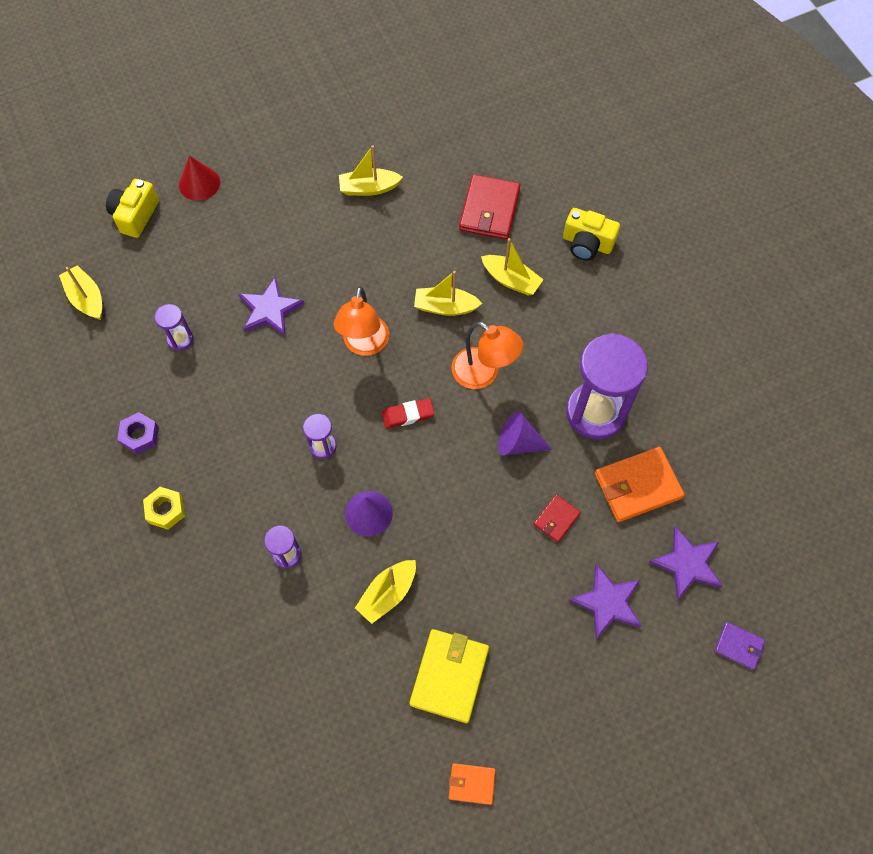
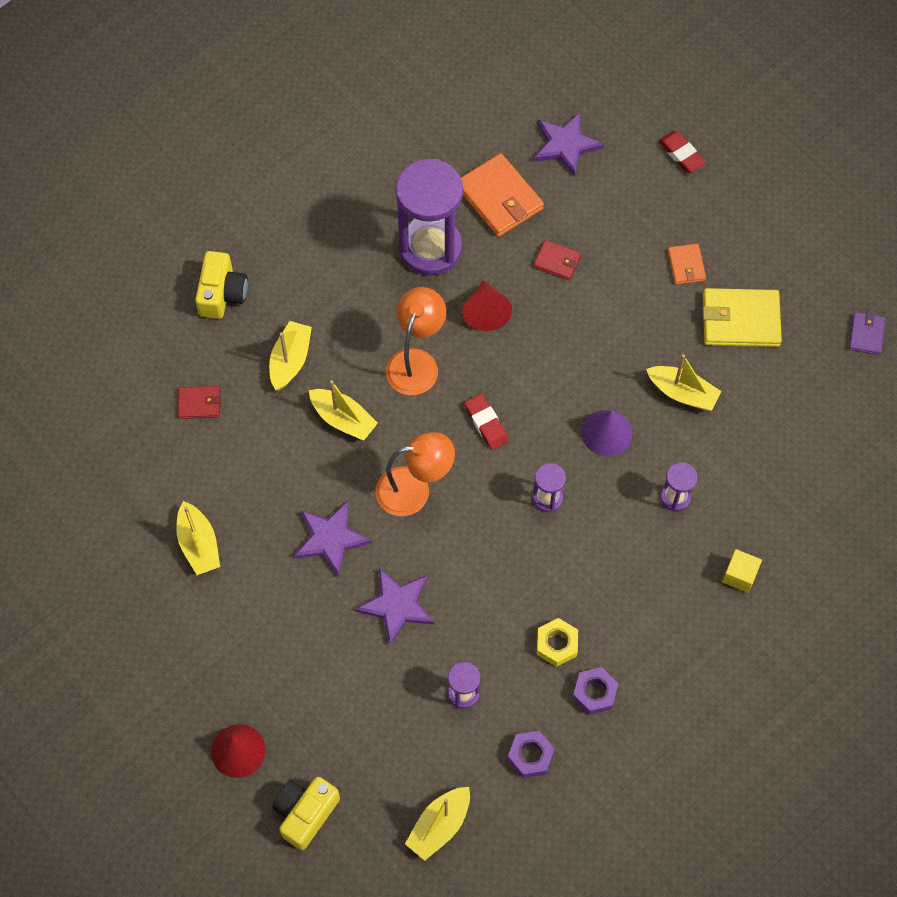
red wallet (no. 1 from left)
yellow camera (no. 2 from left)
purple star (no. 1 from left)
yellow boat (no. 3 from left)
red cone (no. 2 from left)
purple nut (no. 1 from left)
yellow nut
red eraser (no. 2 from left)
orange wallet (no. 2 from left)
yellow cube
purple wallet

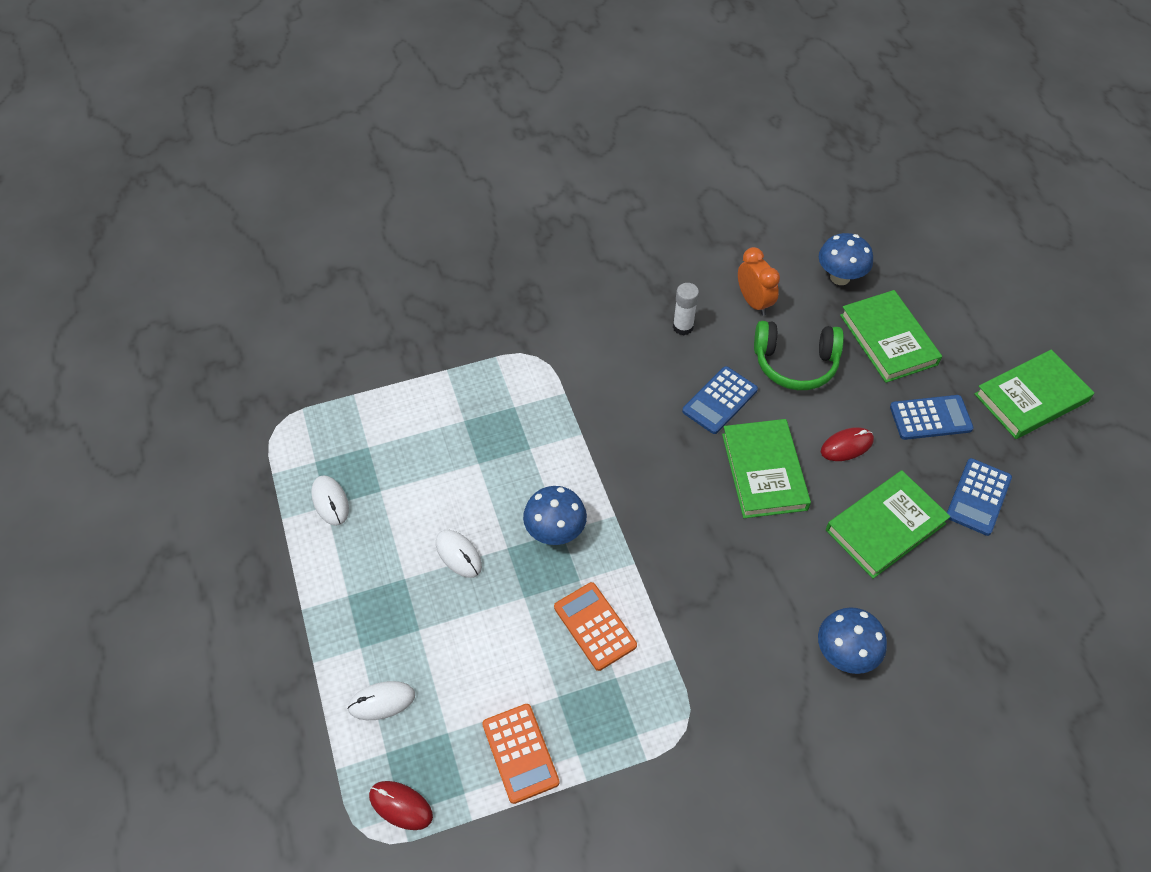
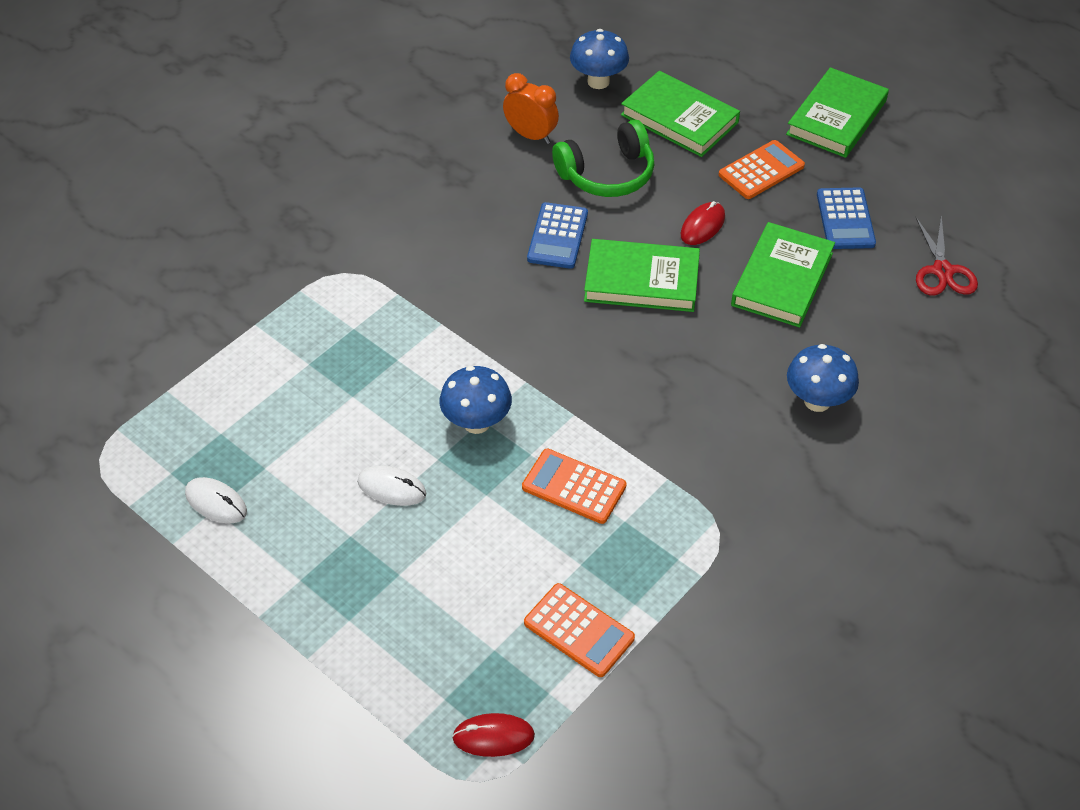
green book (no. 1 from left)
orange calculator (no. 3 from left)
red scissors
white mouse (no. 2 from left in the first image)
white glue stick

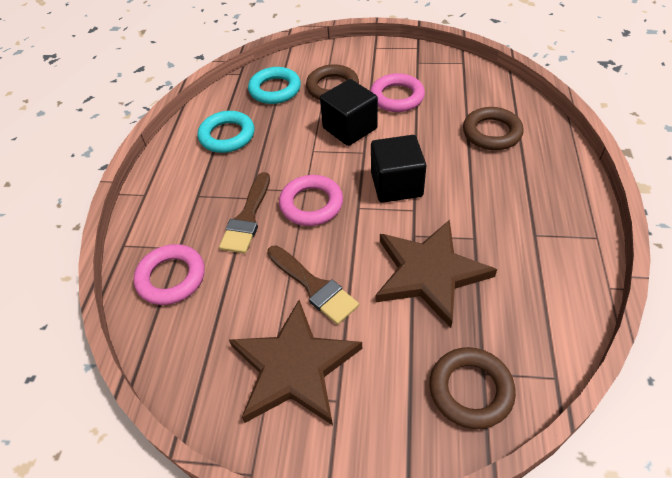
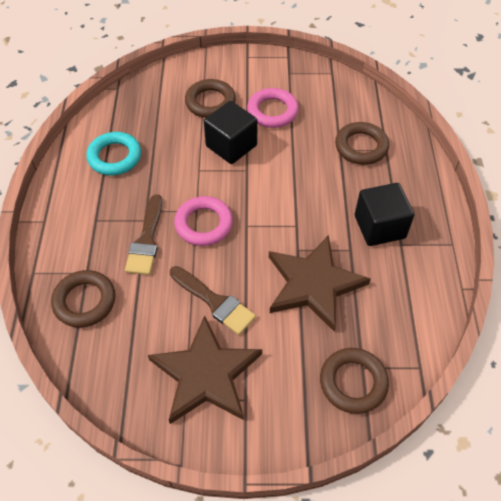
brown ring (no. 1 from left)
black cube (no. 2 from left)
turquoise ring (no. 2 from left in the first image)

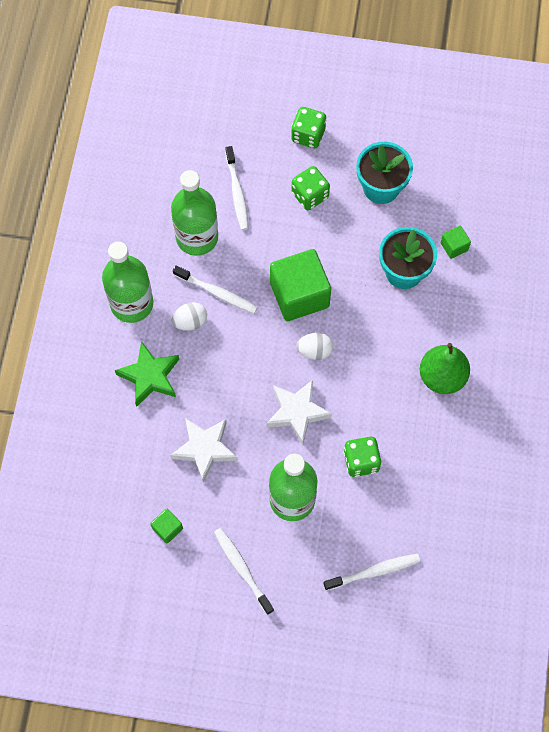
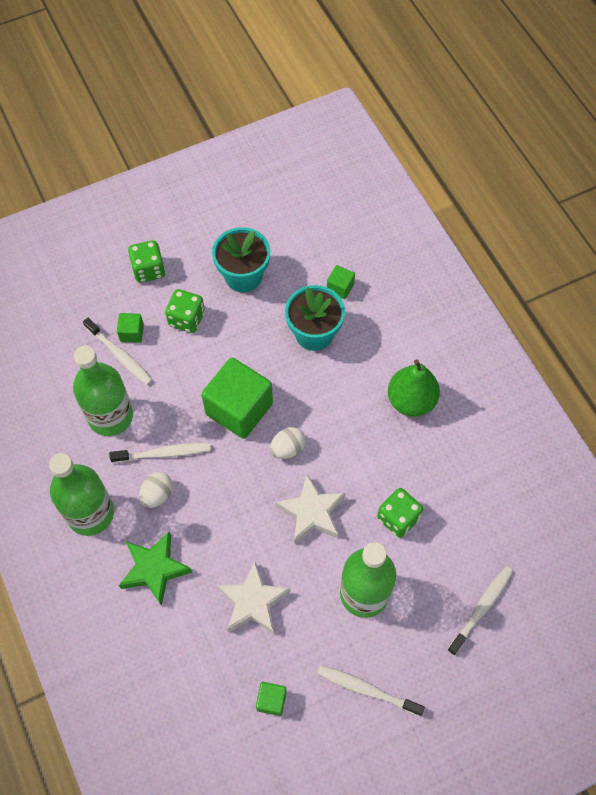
green cube (no. 1 from left)

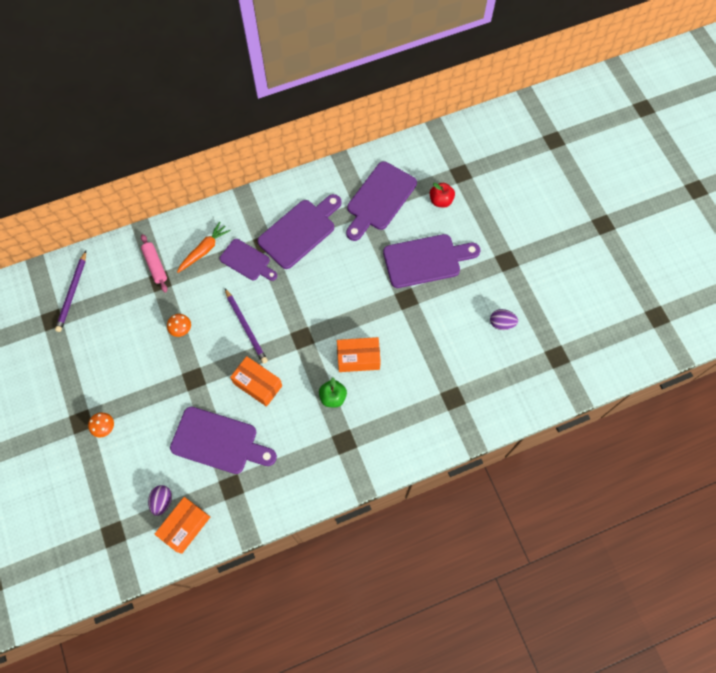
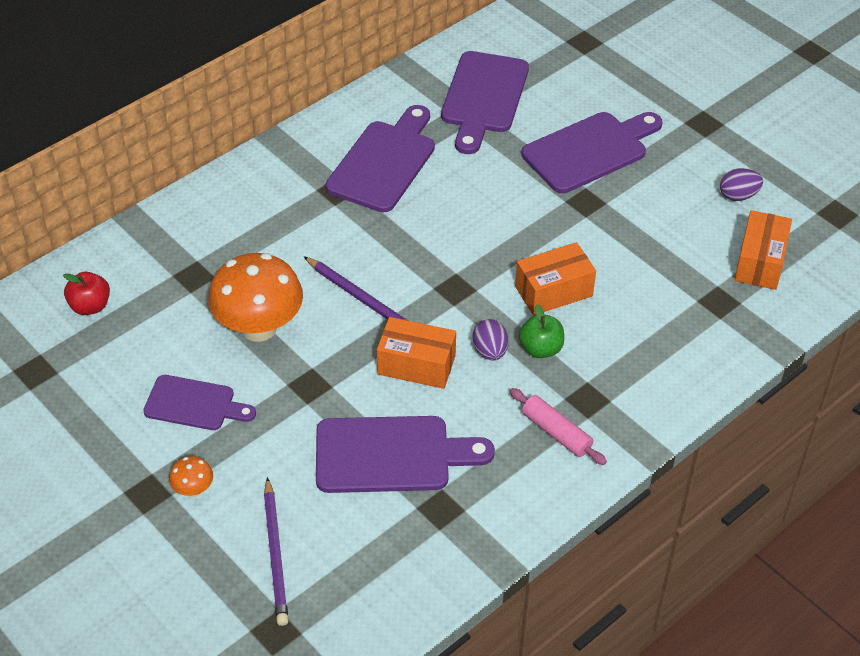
red apple
purple cutting board (no. 1 from left)
orange mushroom (no. 2 from left)
purple pencil (no. 1 from left)
purple egg (no. 1 from left)
pink rolling pin
orange box (no. 3 from left)
orange carrot

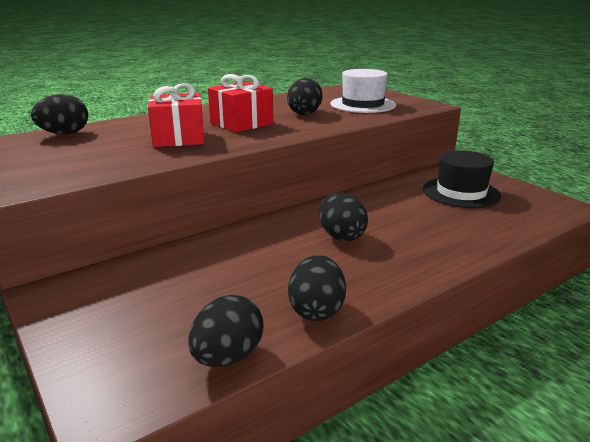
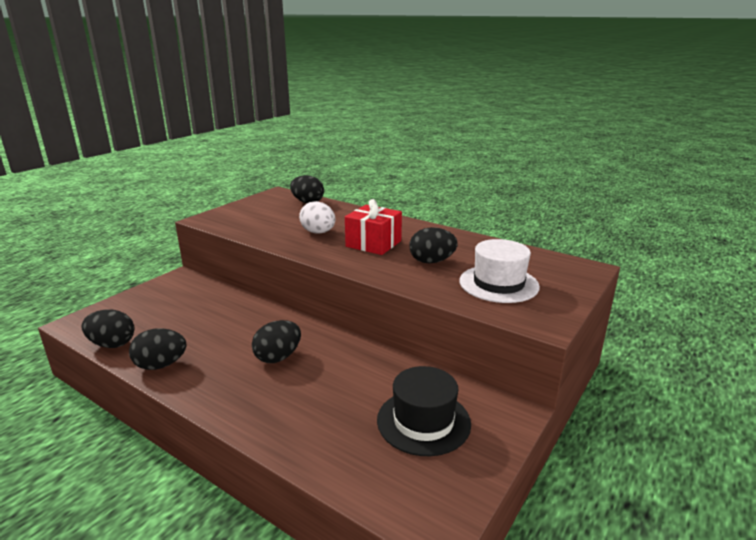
white egg

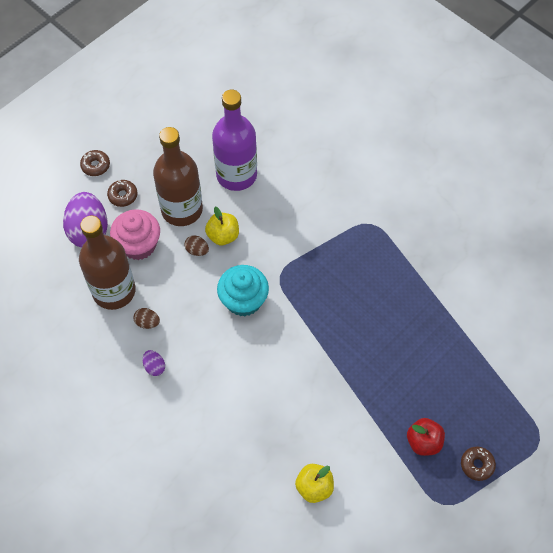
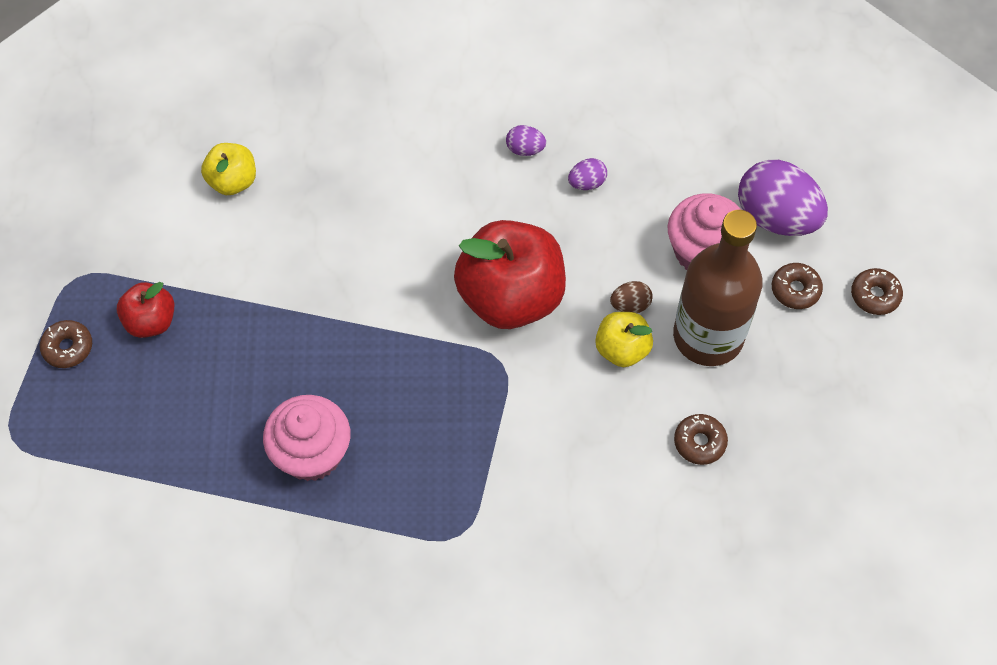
pink cupcake (no. 1 from left)
red apple (no. 2 from left)
purple egg (no. 2 from left)
brown donut (no. 2 from left)
brown bottle (no. 1 from left in the first image)

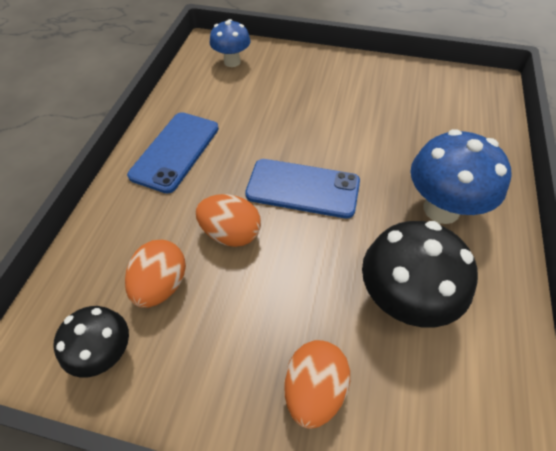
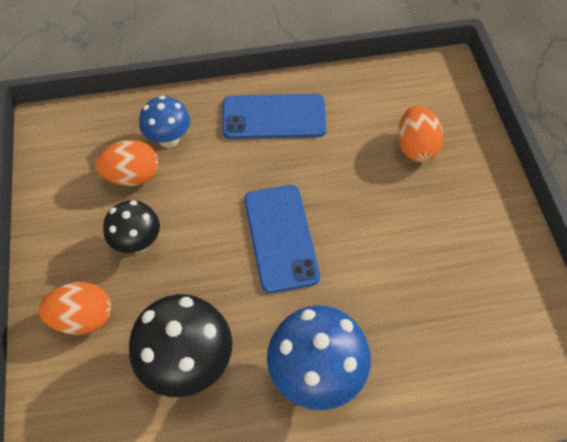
black mushroom (no. 1 from left)
blue mushroom (no. 1 from left)
orange egg (no. 3 from left)

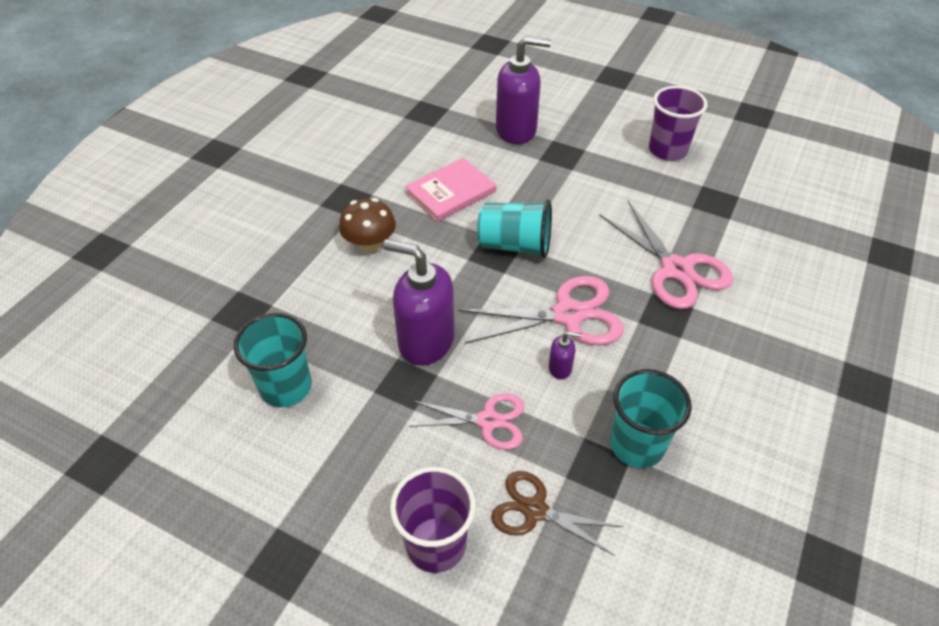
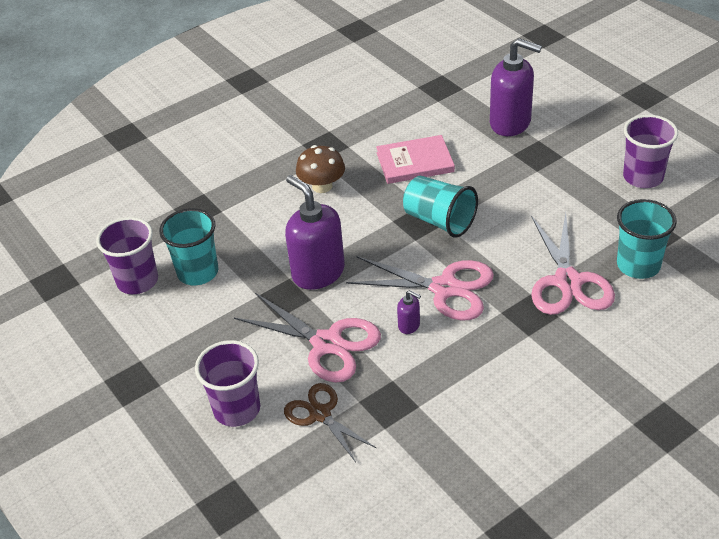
purple cup (no. 1 from left)
pink scissors (no. 1 from left)
turquoise cup (no. 3 from left)

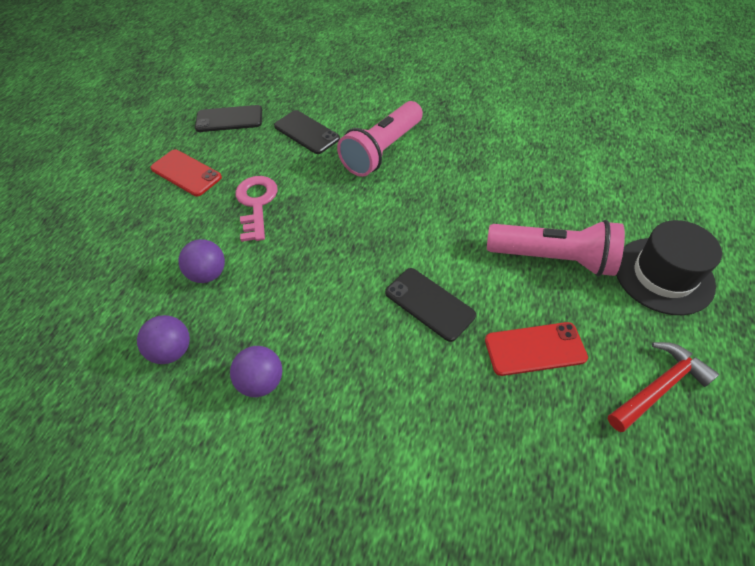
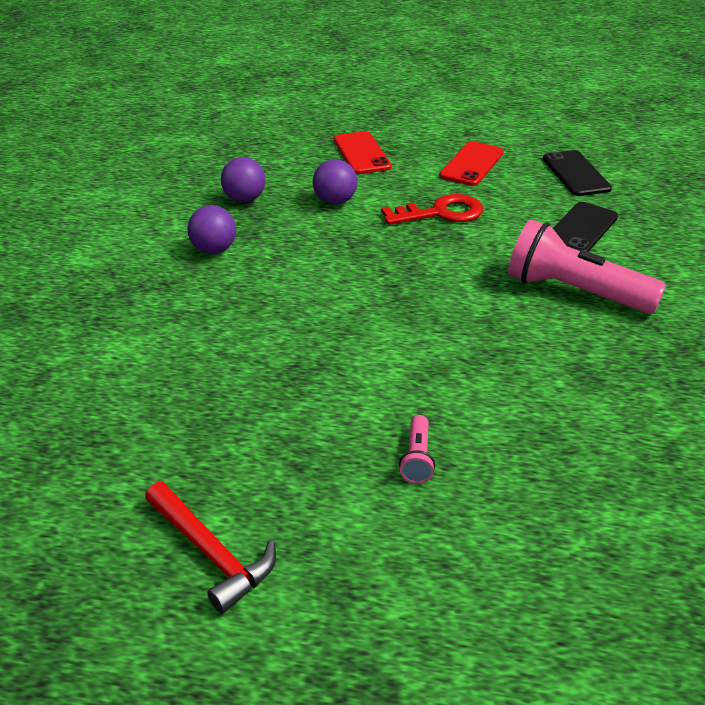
red phone (no. 1 from left)
red key
pink flashlight (no. 1 from left)
black phone (no. 3 from left in the first image)
black hat

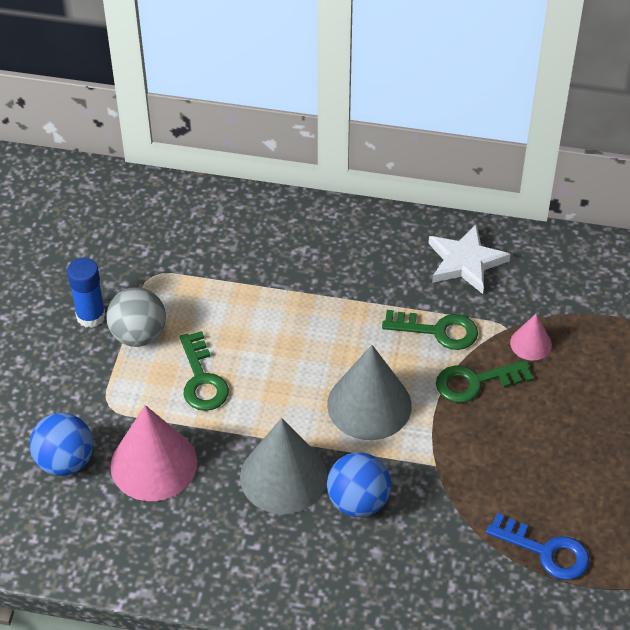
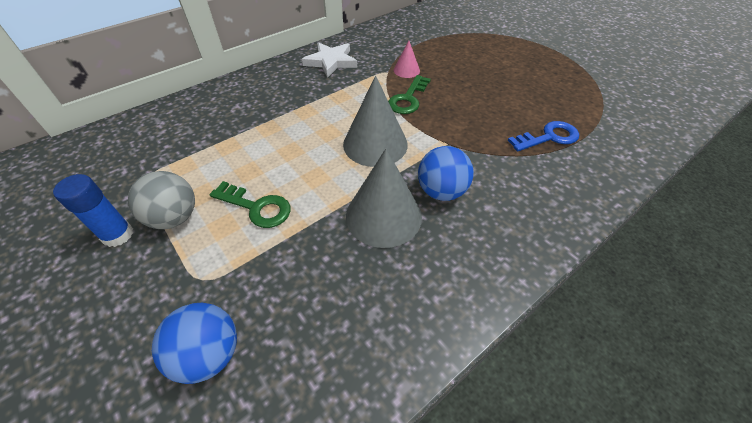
pink cone (no. 1 from left in the first image)
green key (no. 2 from left in the first image)

